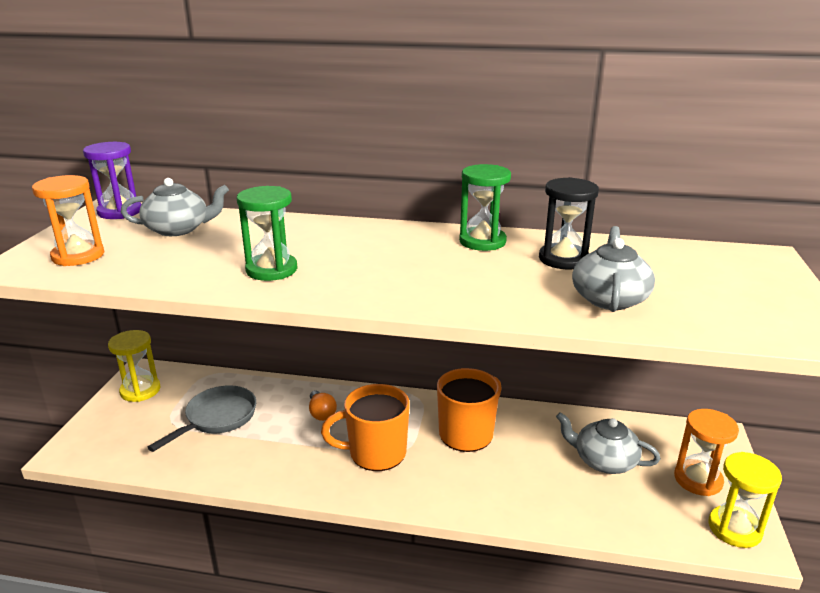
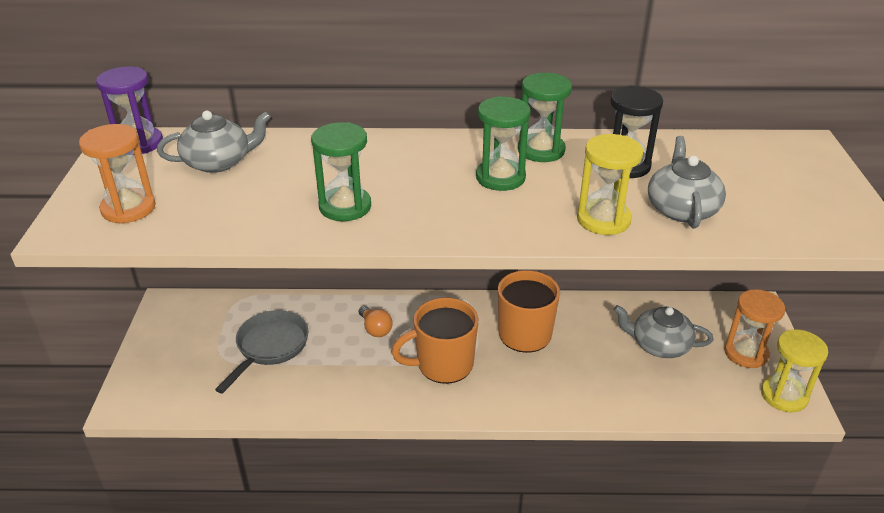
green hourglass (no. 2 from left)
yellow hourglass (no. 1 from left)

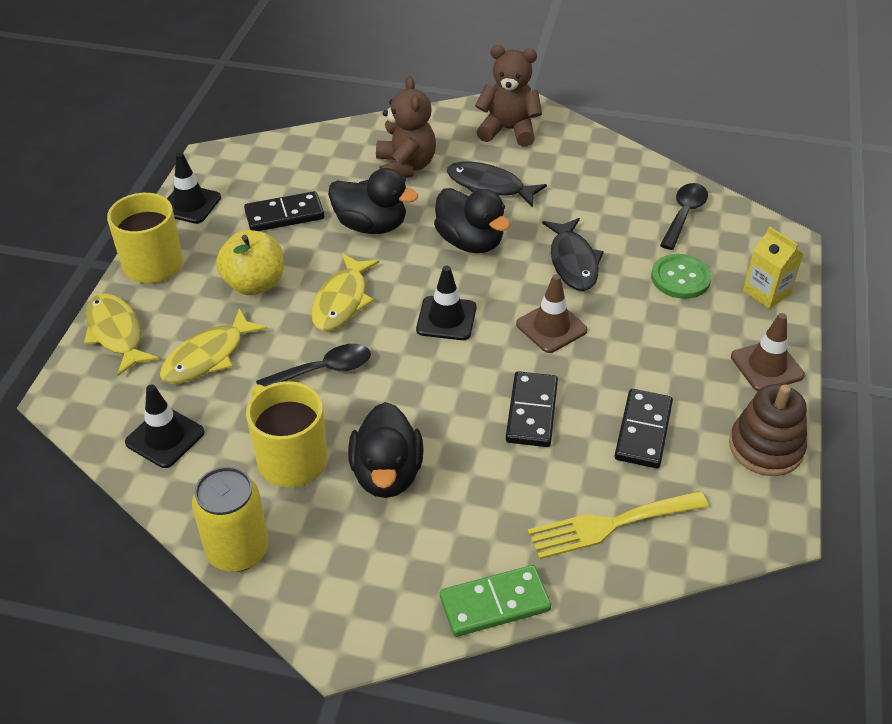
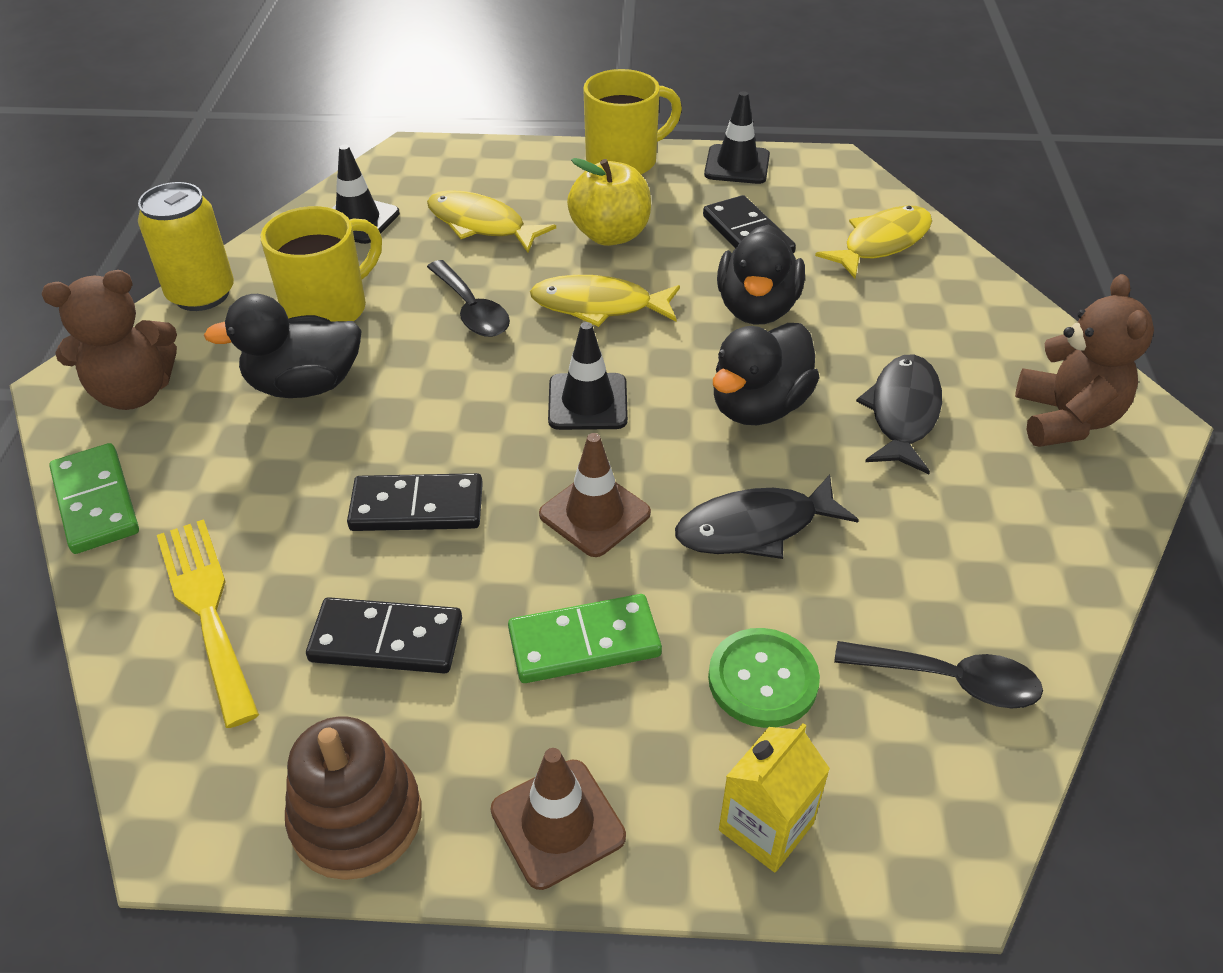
brown teddy bear (no. 1 from left)
green domino (no. 2 from left)
yellow fish (no. 3 from left)

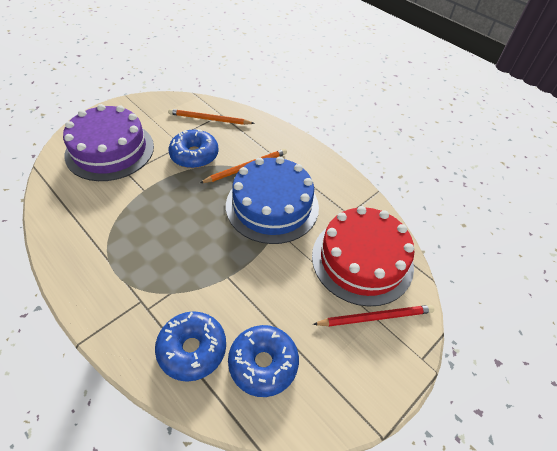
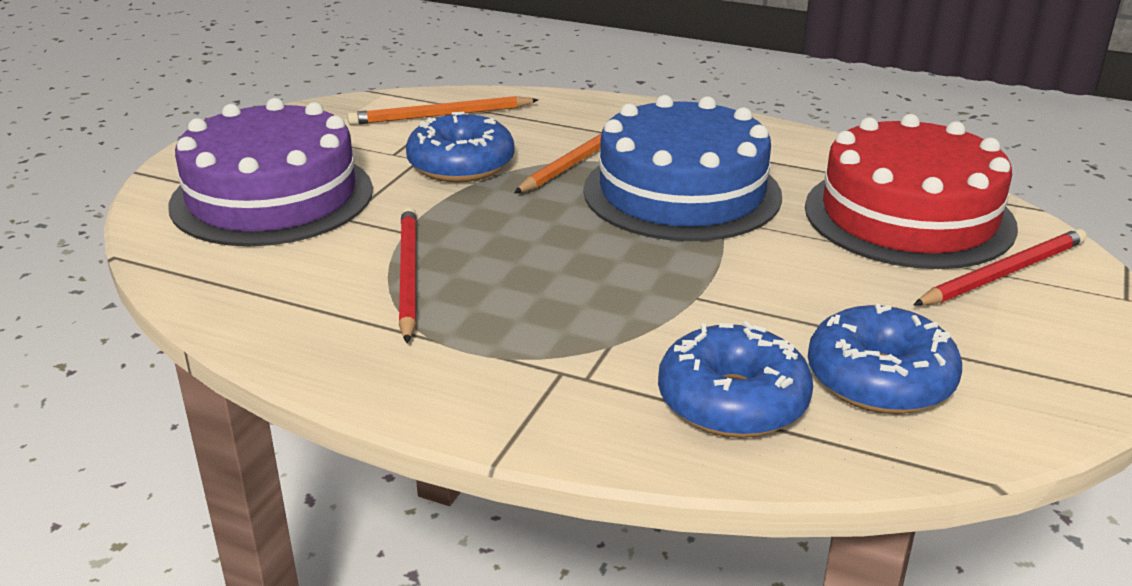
red pencil (no. 1 from left)

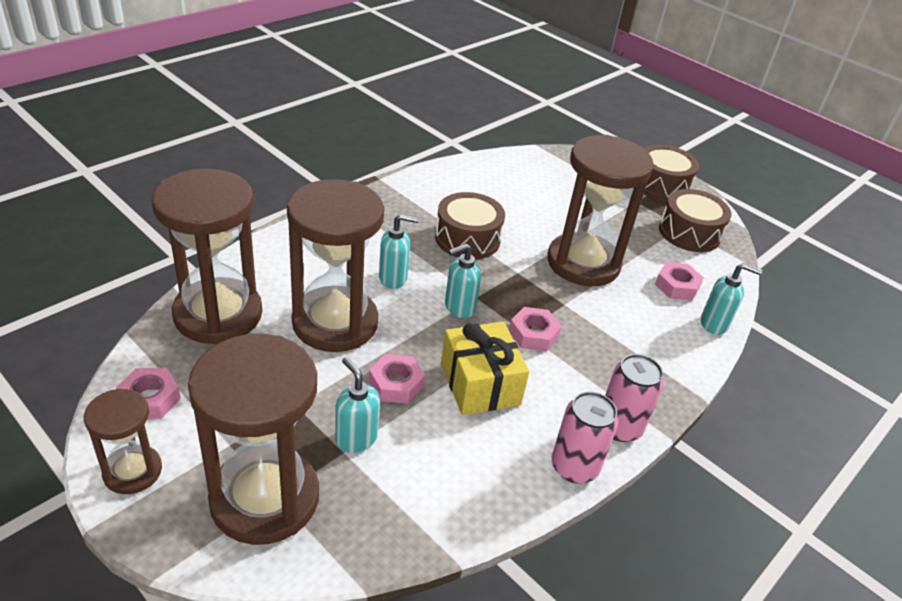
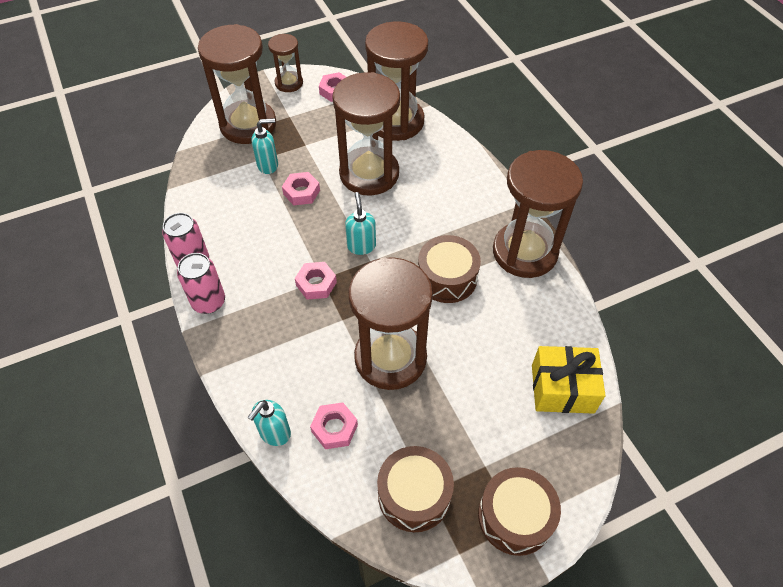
brown hourglass (no. 6 from left)
yellow gift
turquoise soap dispenser (no. 2 from left in the first image)

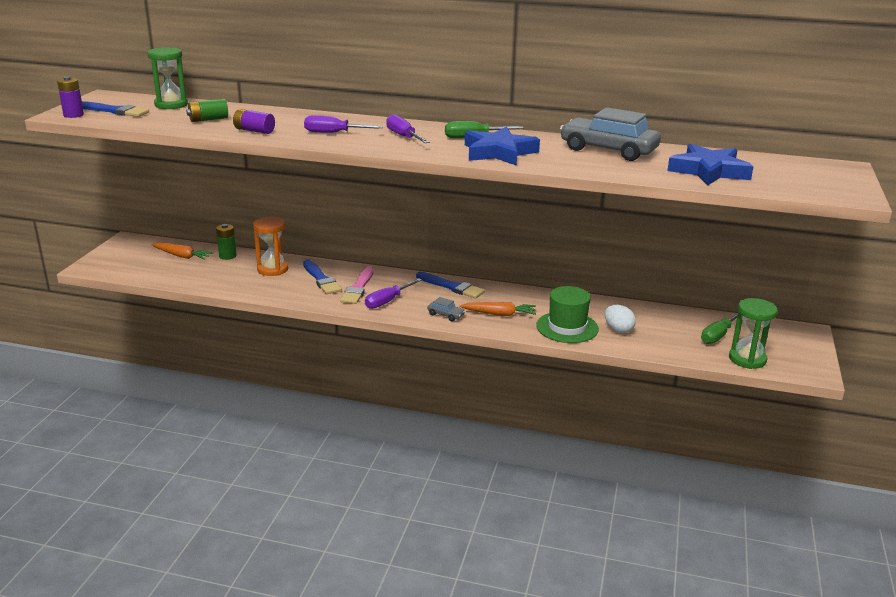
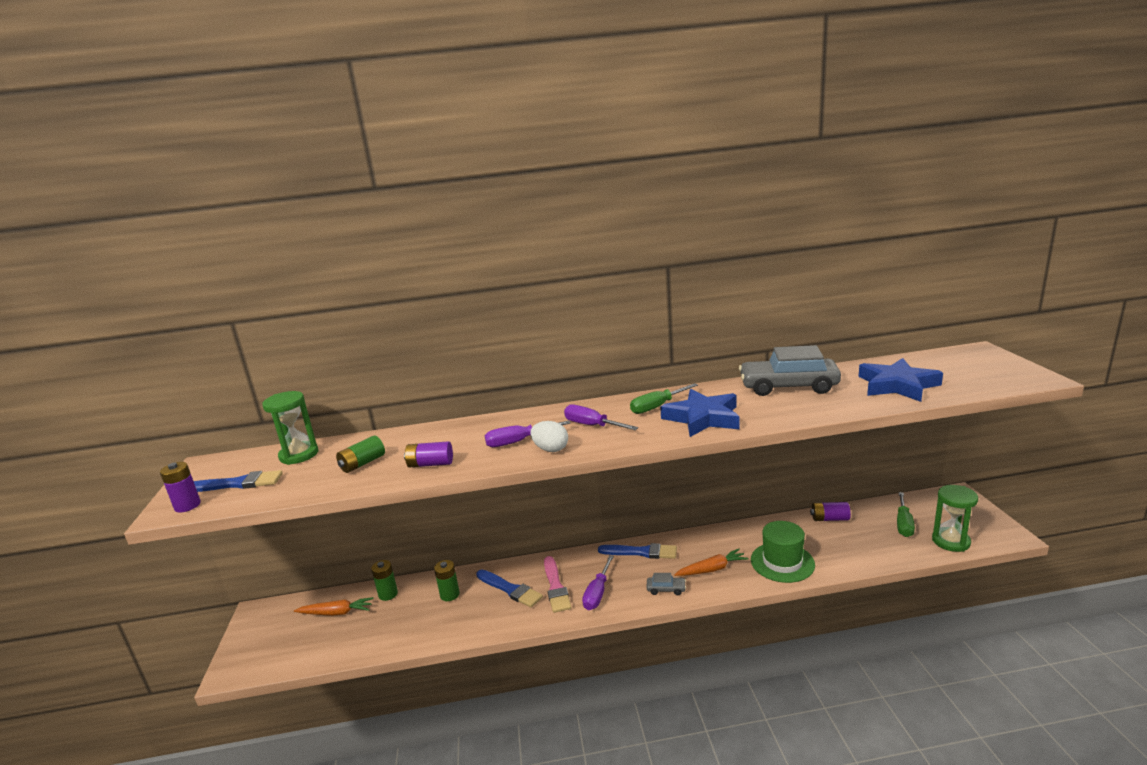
green battery (no. 3 from left)
white egg
purple battery (no. 3 from left)

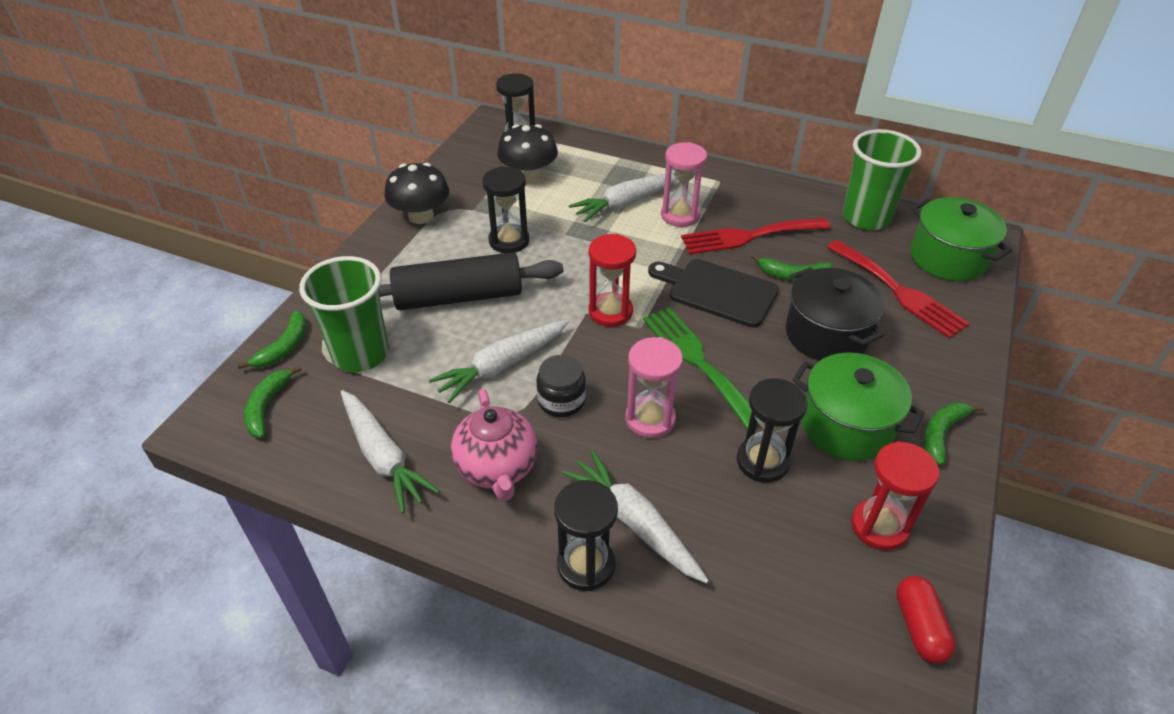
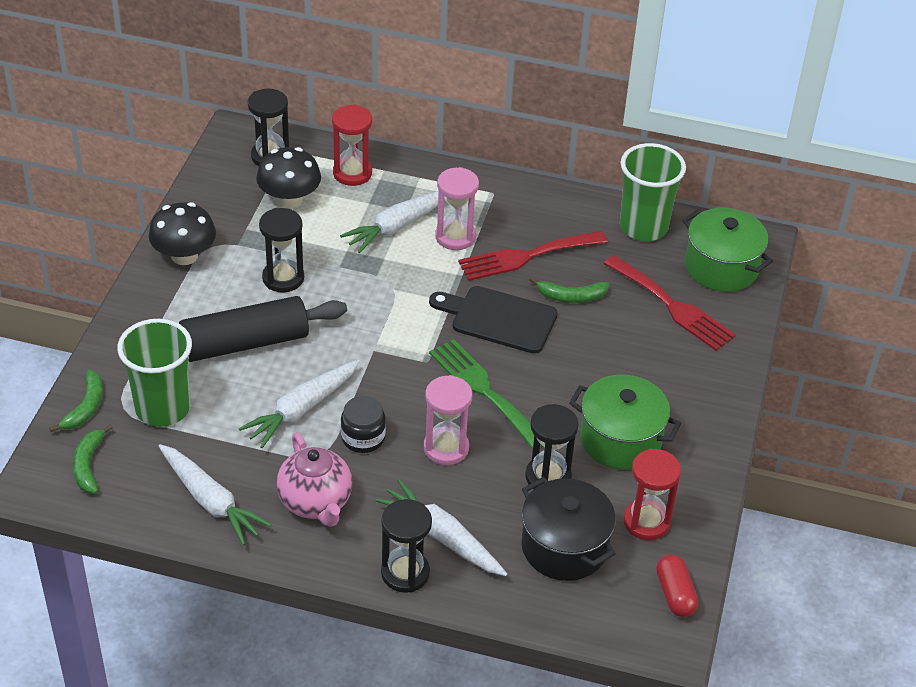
red hourglass (no. 1 from left)
black pot
green banana (no. 4 from left in the first image)

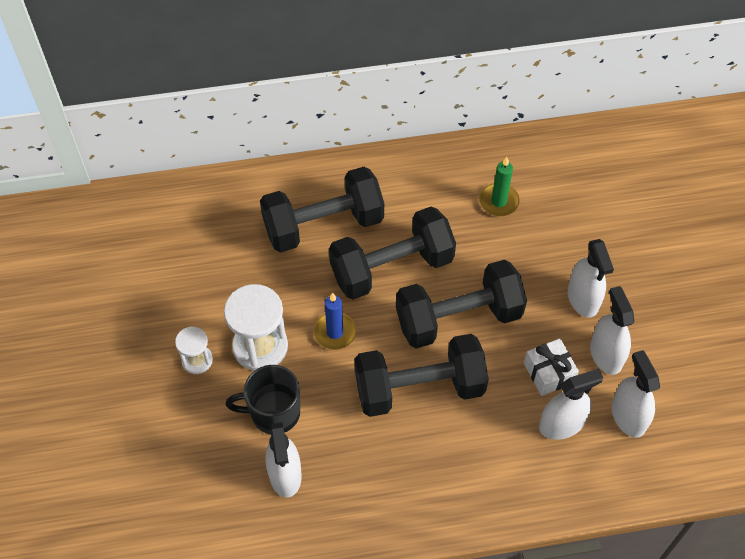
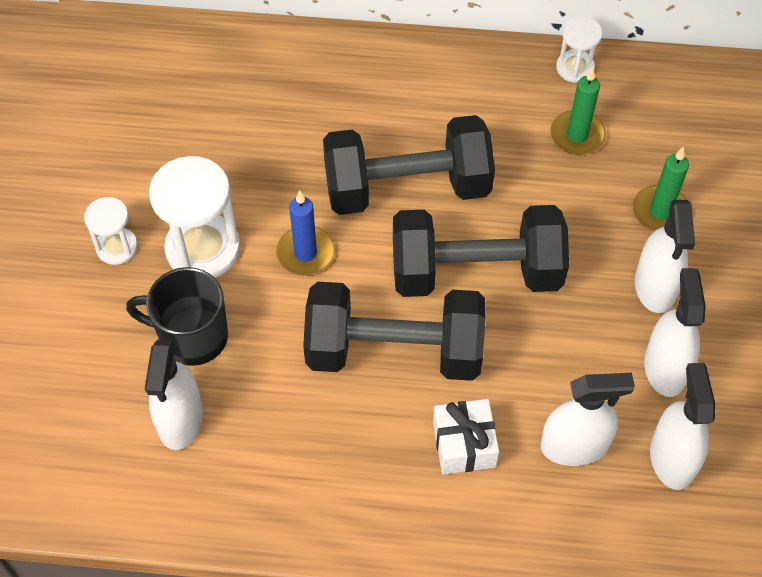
white gift
white hourglass (no. 3 from left)
green candle (no. 2 from left)
black dumbbell (no. 1 from left in the first image)

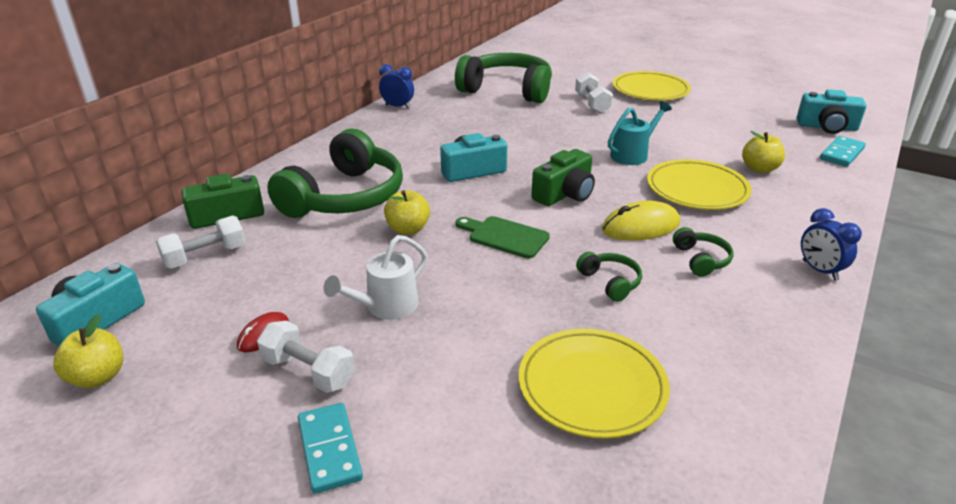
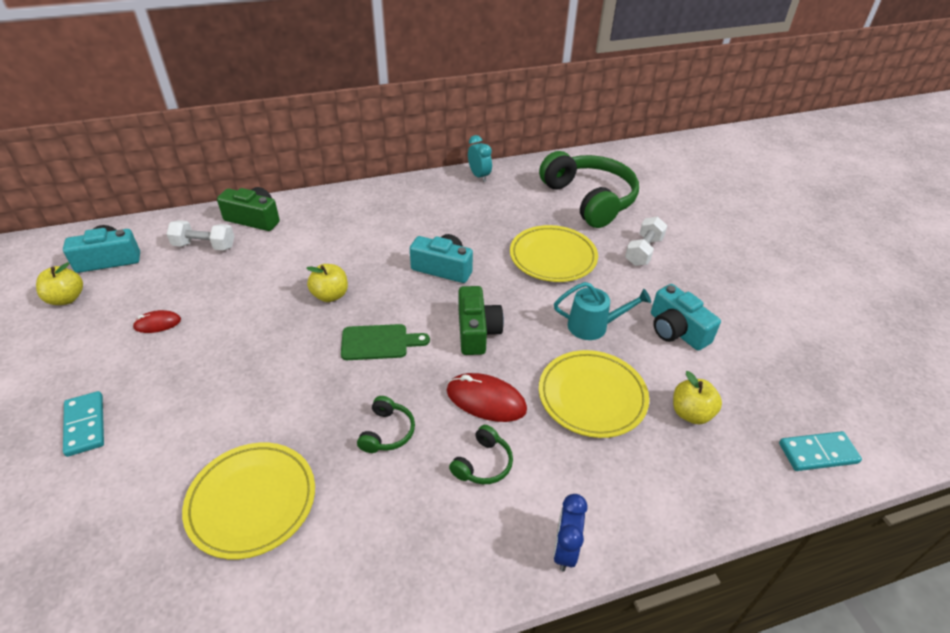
turquoise domino (no. 1 from left)
green cutting board
red mouse (no. 2 from left)
green camera (no. 2 from left)
turquoise clock
yellow plate (no. 2 from left)
turquoise camera (no. 3 from left)
white dumbbell (no. 2 from left in the first image)
green headphones (no. 1 from left in the first image)
white watering can

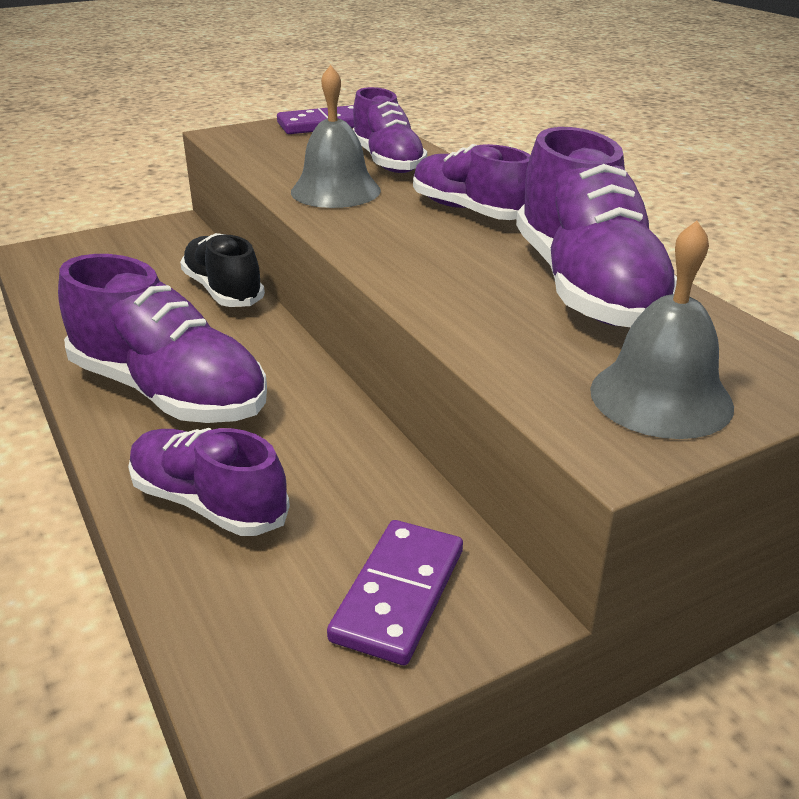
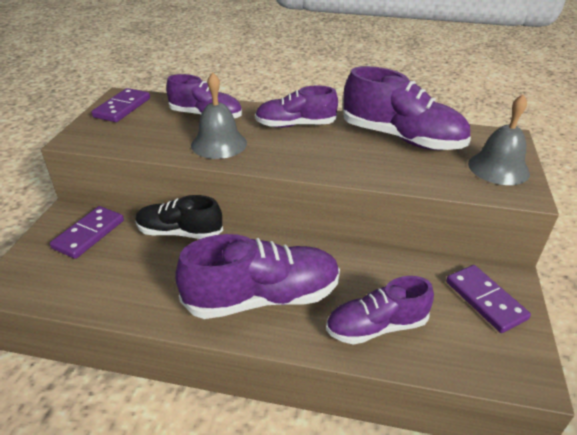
purple domino (no. 1 from left)

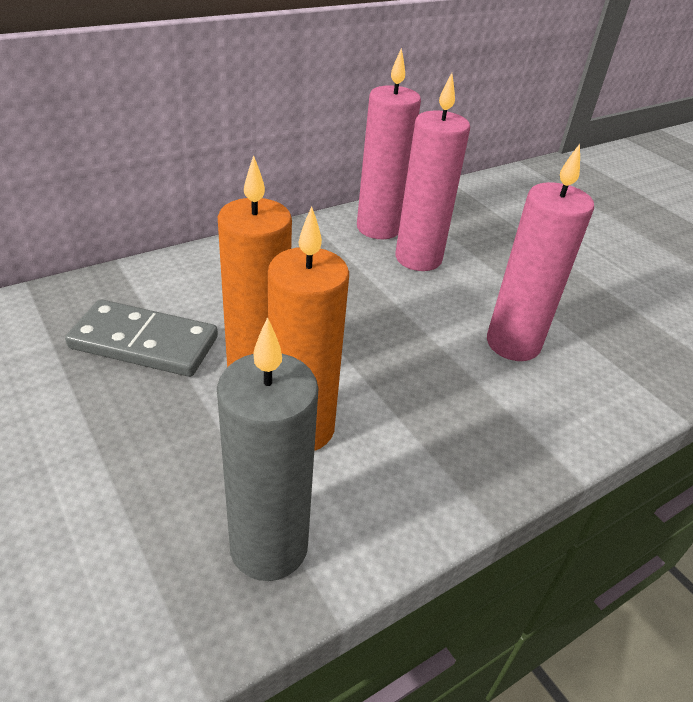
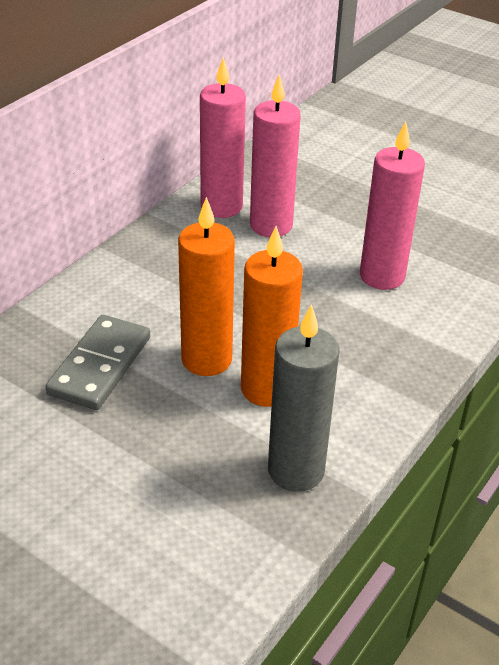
grey domino

